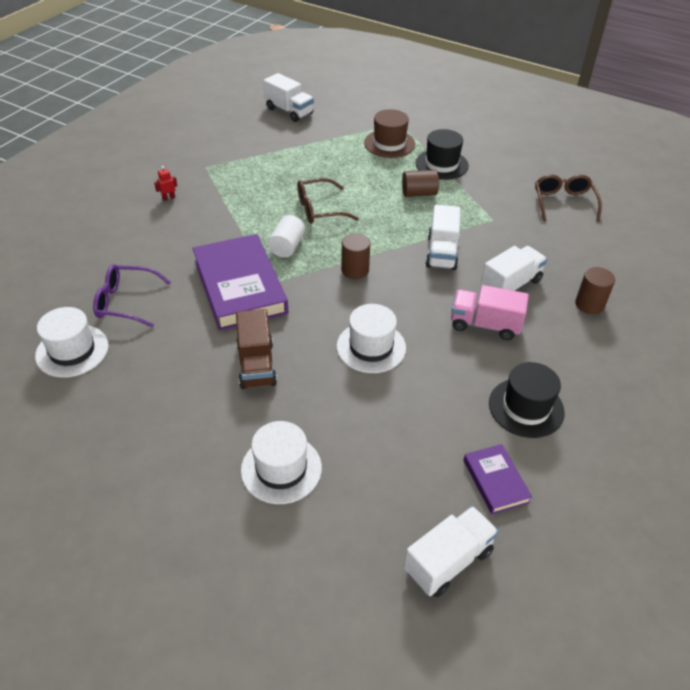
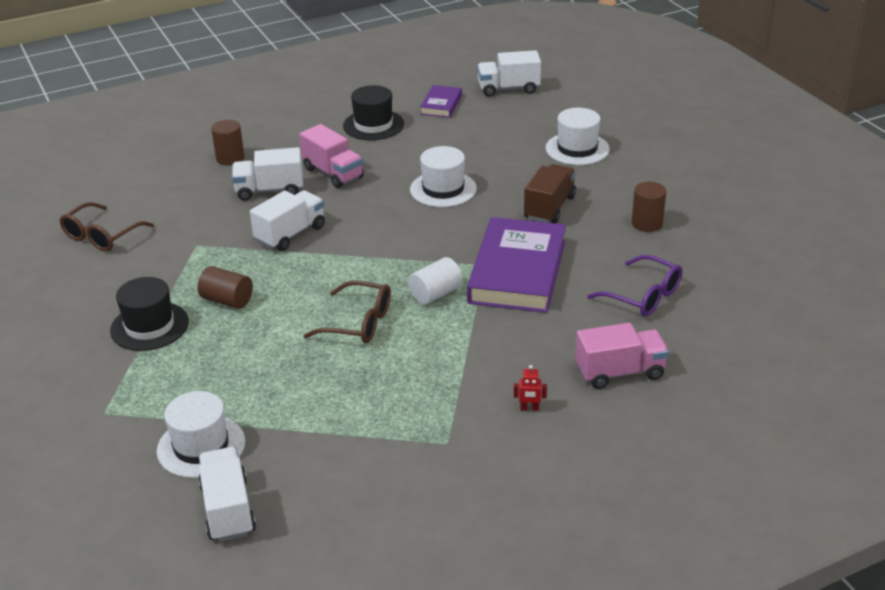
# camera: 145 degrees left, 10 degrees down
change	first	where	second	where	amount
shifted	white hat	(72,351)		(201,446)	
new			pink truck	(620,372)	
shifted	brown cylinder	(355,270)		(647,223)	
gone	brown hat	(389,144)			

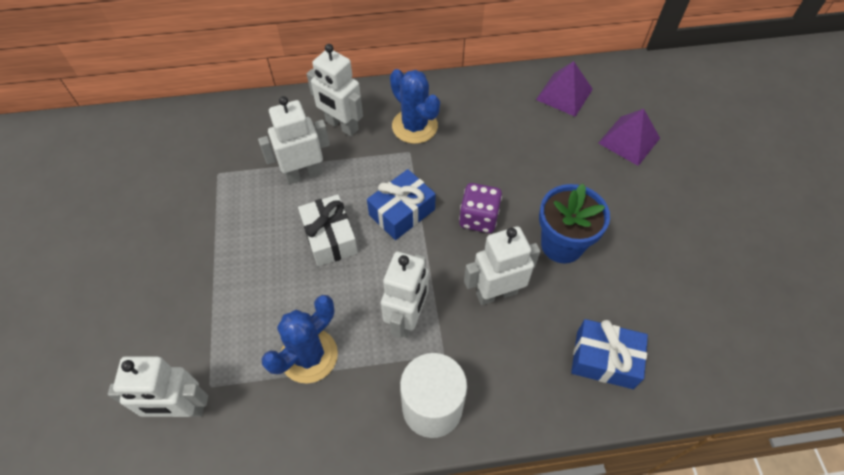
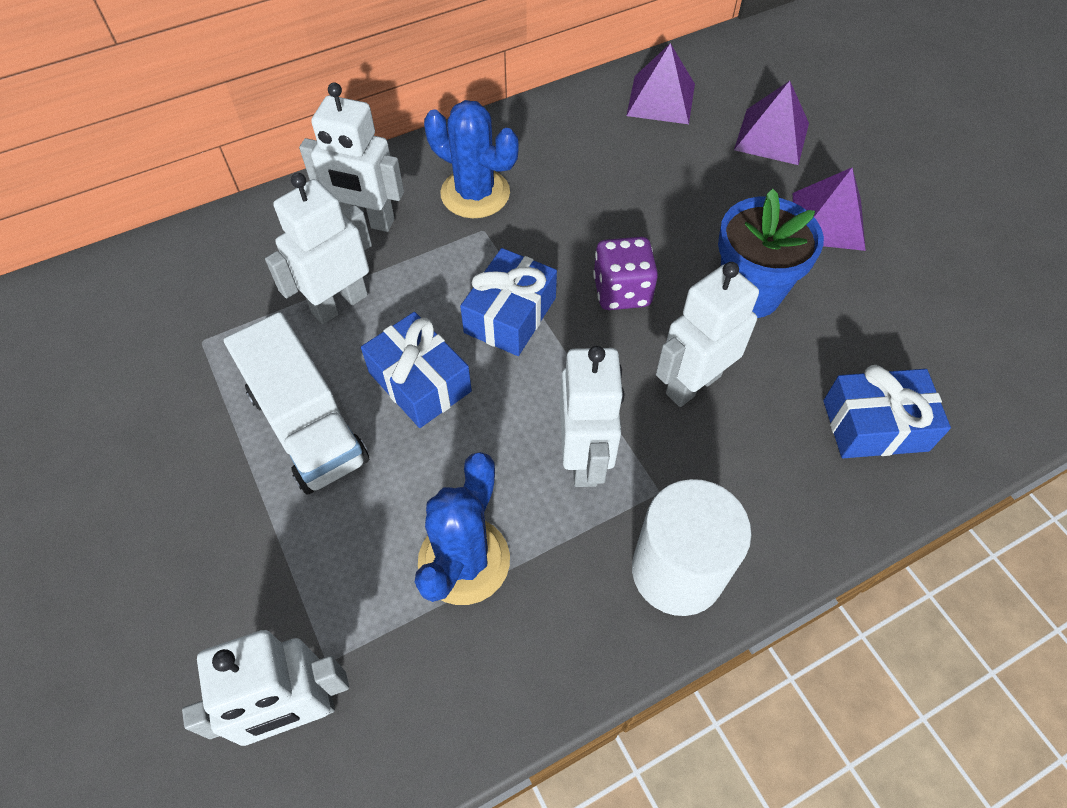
# camera: 20 degrees left, 0 degrees up
change	first	where	second	where	amount
new			white truck	(308,426)	
repainted	white gift	(330,238)	blue gift	(419,382)	
new			purple pyramid	(828,221)	

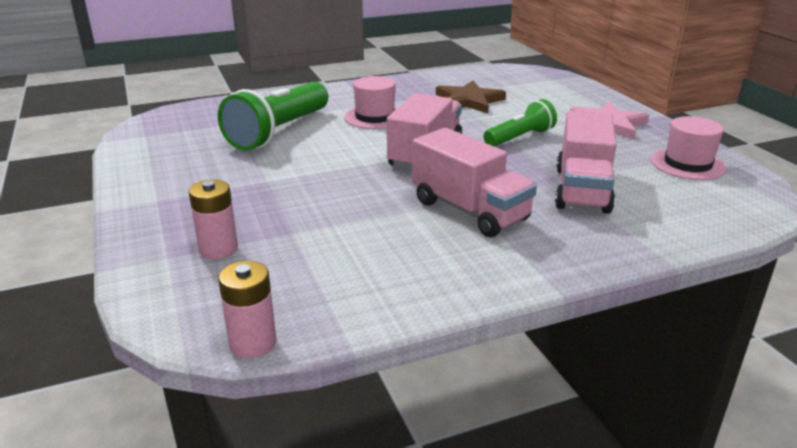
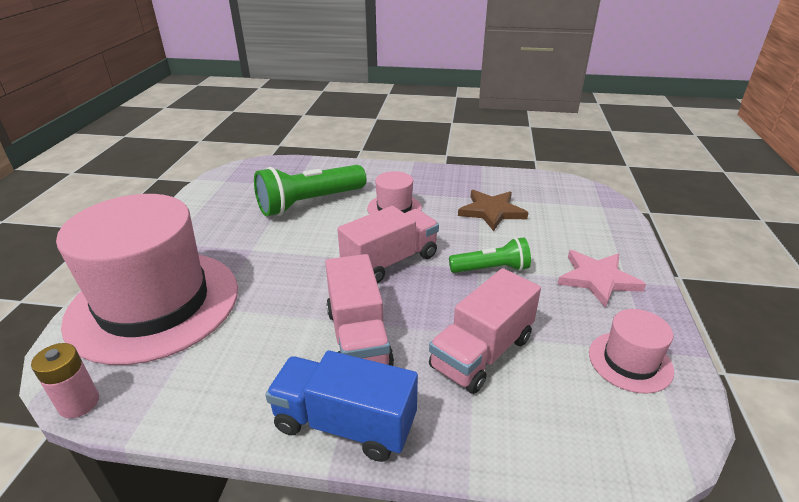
# camera: 30 degrees right, 5 degrees up
change	first	where	second	where	amount
swapped	pink battery	(218,249)	pink hat	(154,304)	
new			blue truck	(345,424)	

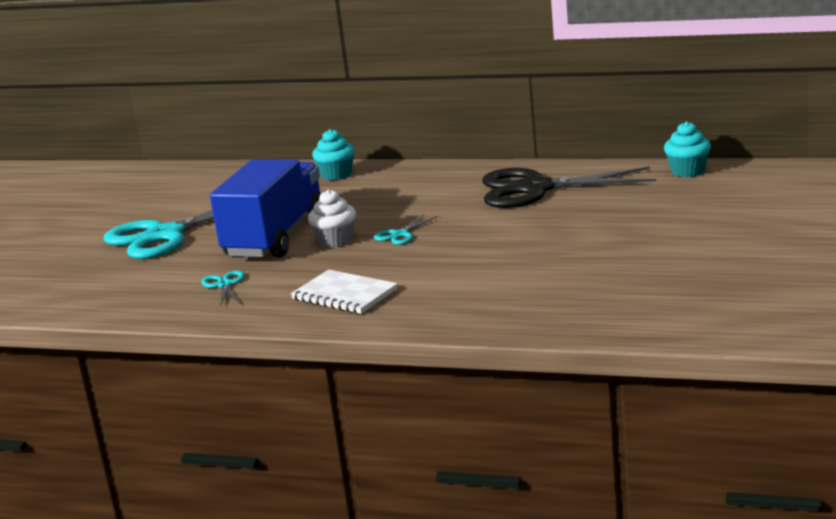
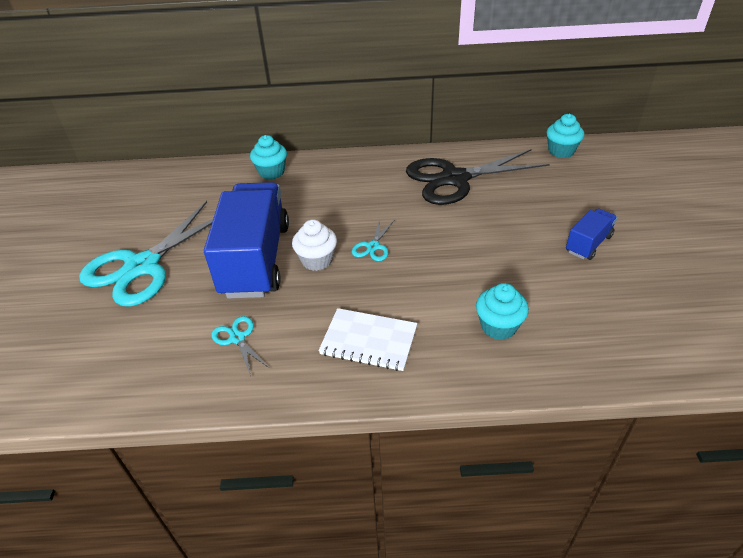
# camera: 20 degrees left, 20 degrees up
change	first	where	second	where	amount
new			turquoise cupcake	(498,326)	
new			blue truck	(588,244)	

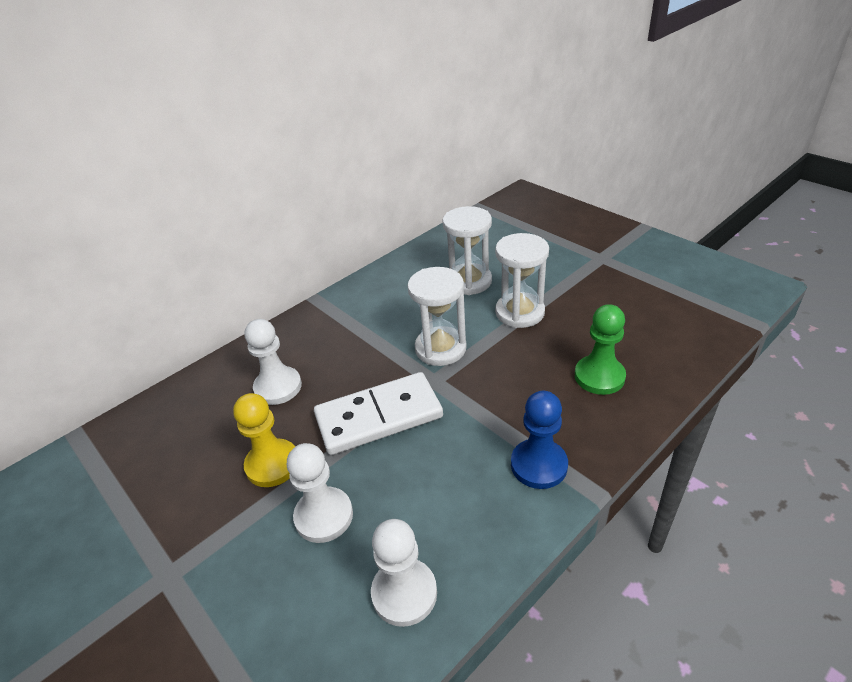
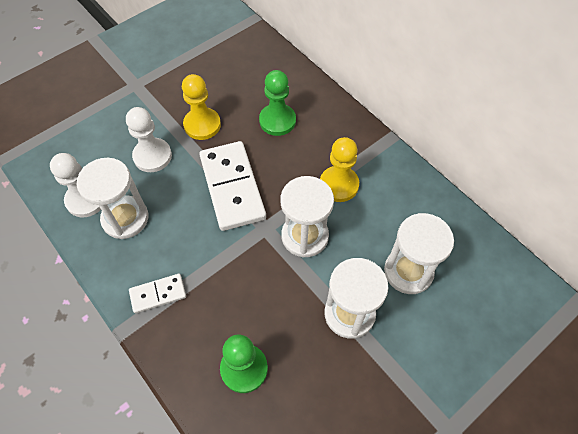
# camera: 90 degrees right, 20 degrees up
change	first	where	second	where	amount
new			white hourglass	(125,218)	
swapped	blue pawn	(539,465)	white domino	(158,294)	
repainted	white pawn	(278,387)	green pawn	(277,121)	
new			yellow pawn	(339,185)	

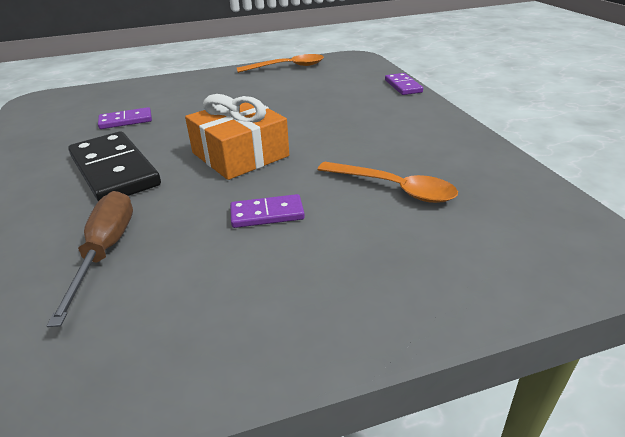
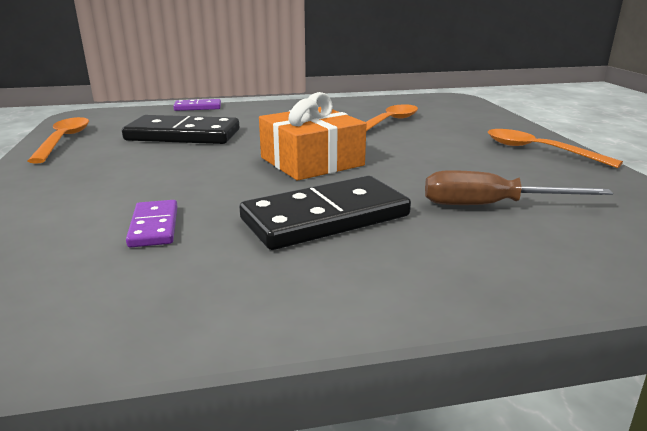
# camera: 85 degrees left, 10 degrees down
change	first	where	second	where	amount
new			black domino	(183,135)	
new			orange spoon	(538,150)	
gone	purple domino	(267,214)			

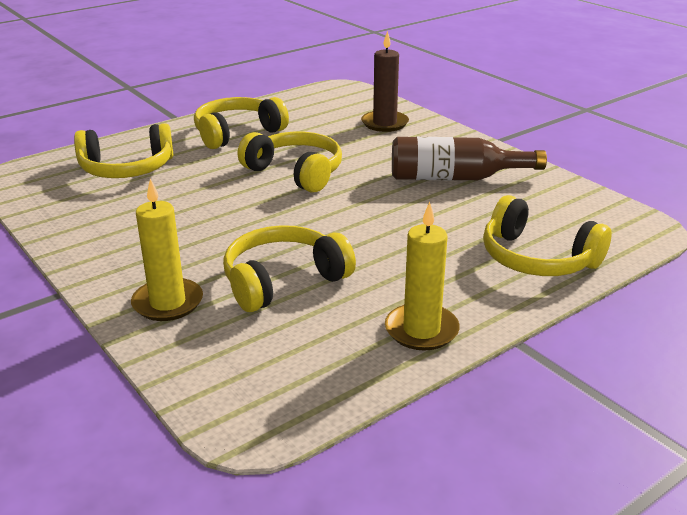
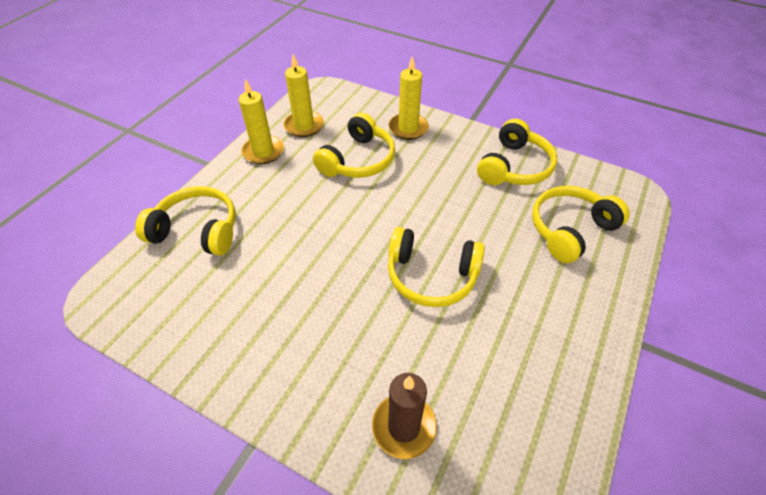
# camera: 155 degrees right, 20 degrees up
change	first	where	second	where	amount
new			yellow candle	(304,126)	
shifted	yellow headphones	(237,133)		(514,167)	
gone	brown bottle	(455,178)			

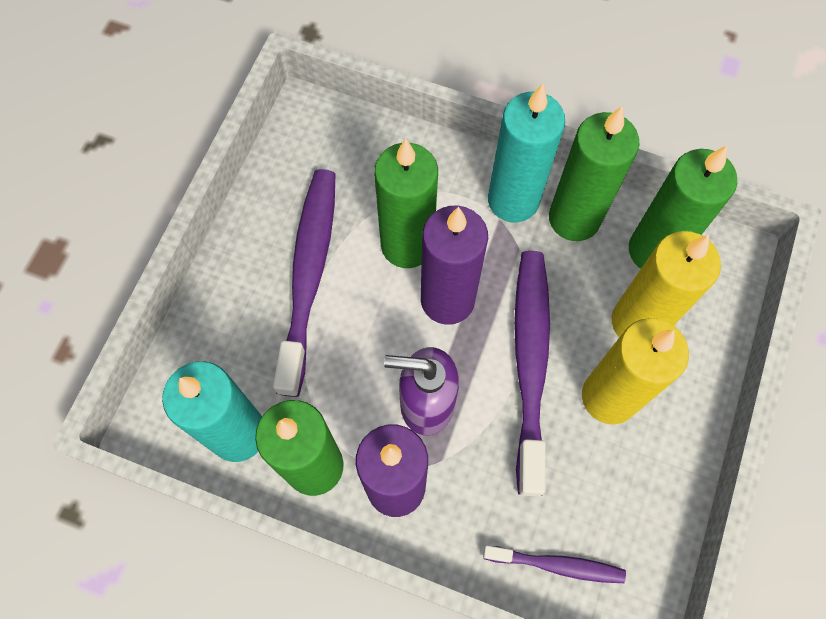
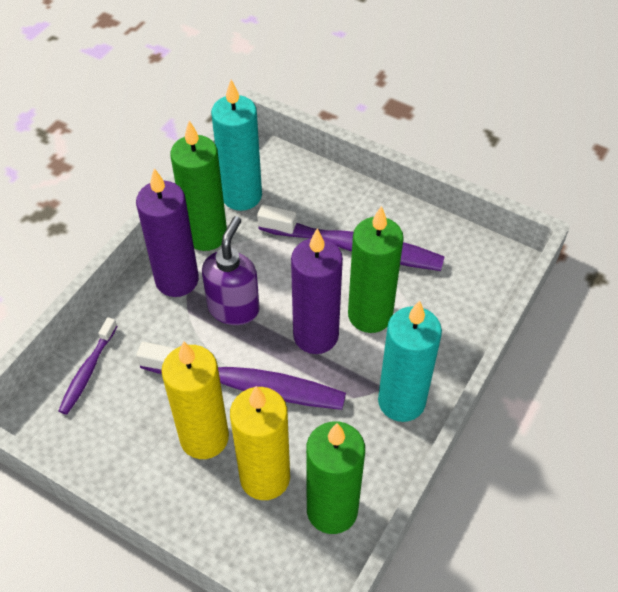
# camera: 100 degrees right, 15 degrees down
change	first	where	second	where	amount
gone	green candle	(574,218)			

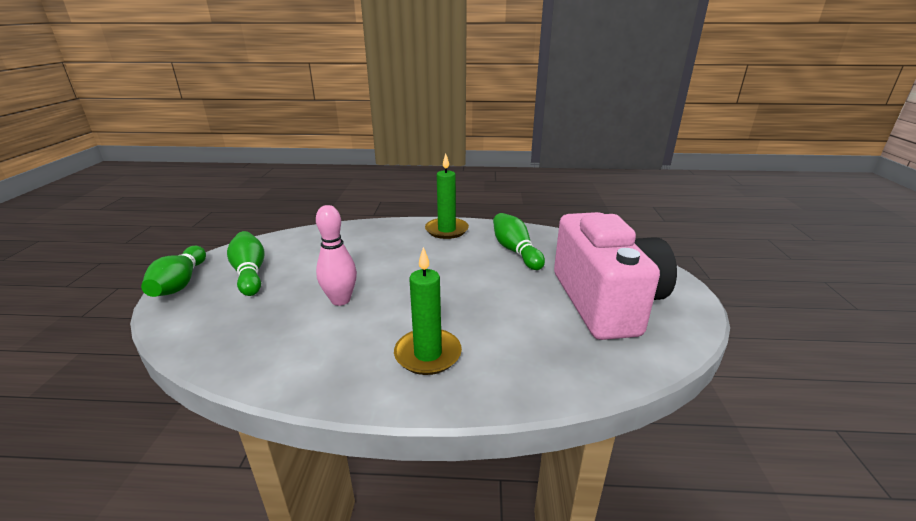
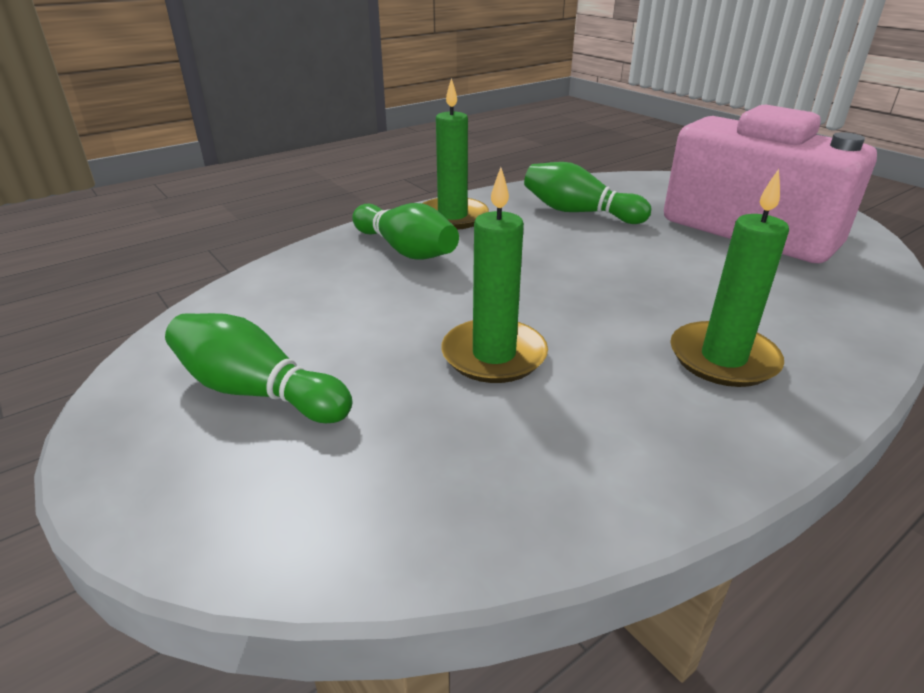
# camera: 40 degrees left, 5 degrees up
change	first	where	second	where	amount
shifted	green bowling pin	(180,283)		(405,250)	
swapped	pink bowling pin	(340,300)	green candle	(494,355)	

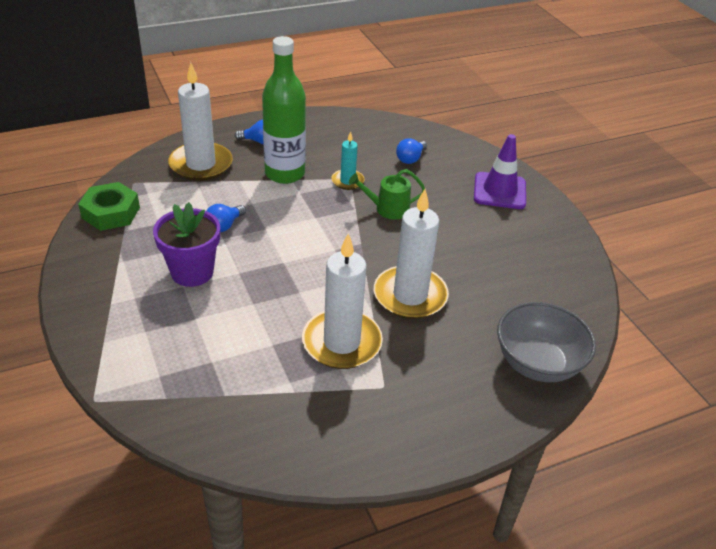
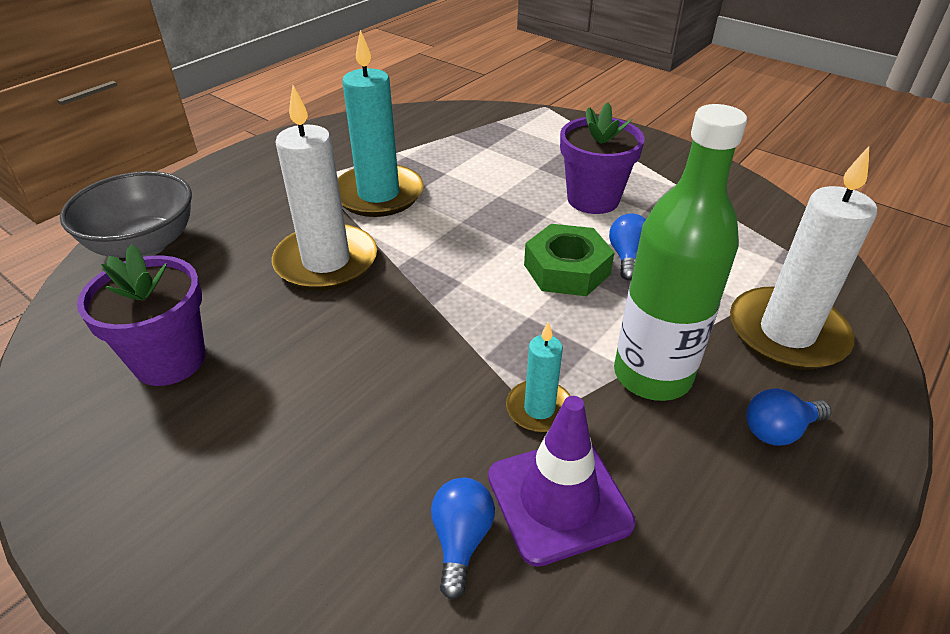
# camera: 155 degrees right, 0 degrees up
change	first	where	second	where	amount
new			purple flower pot	(170,360)	
repainted	white candle	(342,342)	turquoise candle	(379,194)	
shifted	purple traffic cone	(499,191)		(559,499)	
shifted	green nut	(111,212)		(567,269)	
gone	green watering can	(388,209)			

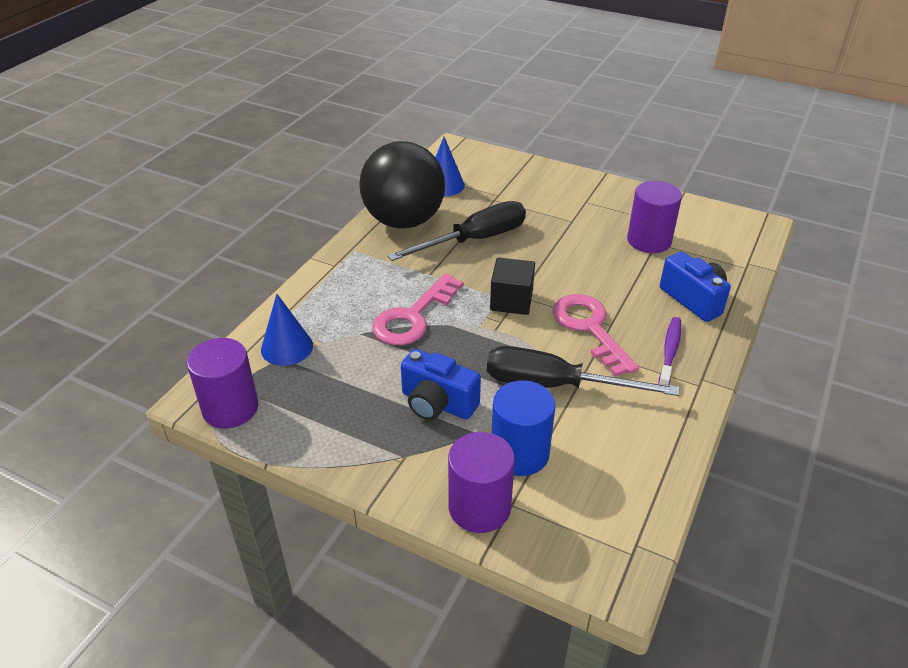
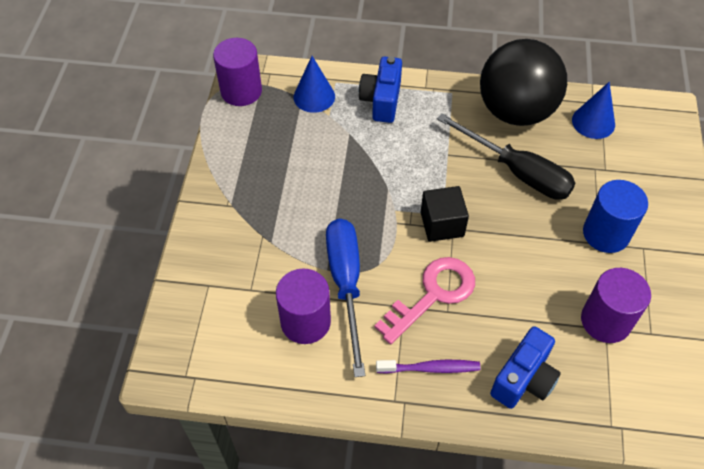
# camera: 70 degrees right, 15 degrees up
change	first	where	second	where	amount
shifted	purple cylinder	(479,507)		(305,322)	
repainted	black screwdriver	(555,385)	blue screwdriver	(346,284)	
shifted	blue camera	(437,403)		(381,100)	
shifted	blue cylinder	(519,453)		(606,233)	
gone	pink key	(413,317)			

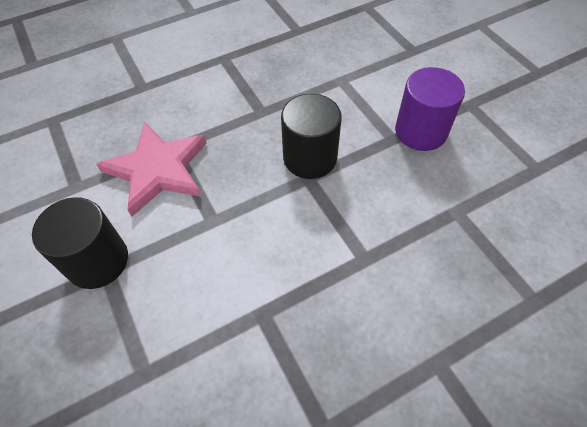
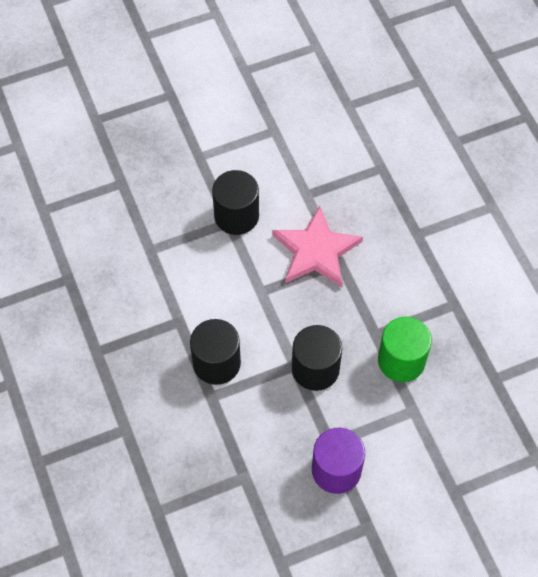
# camera: 95 degrees right, 5 degrees up
change	first	where	second	where	amount
new			black cylinder	(216,363)	
new			green cylinder	(401,360)	

